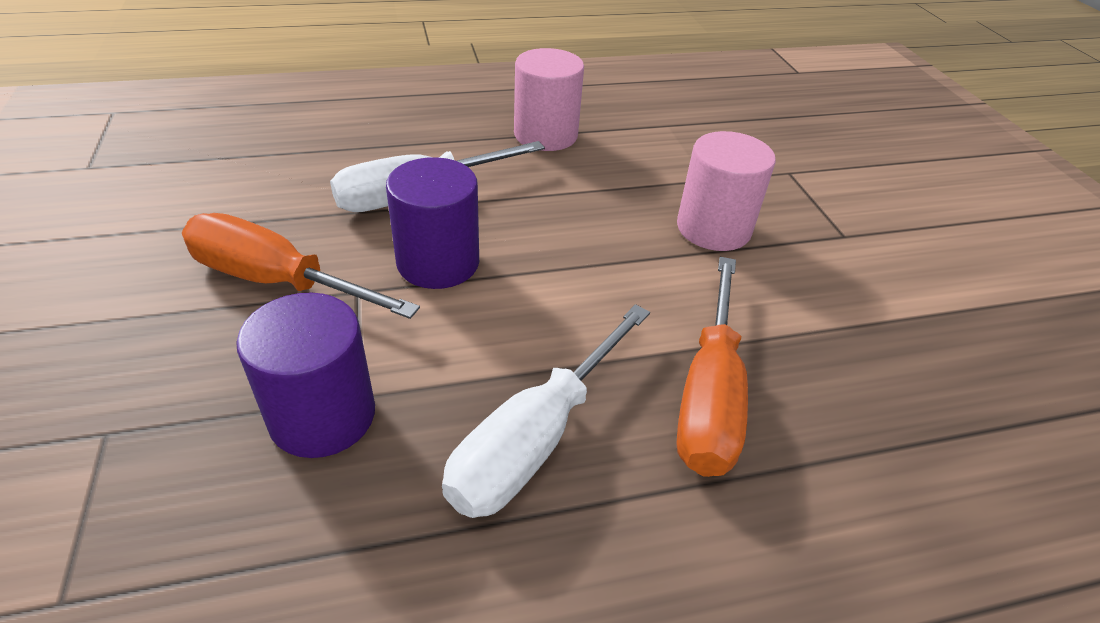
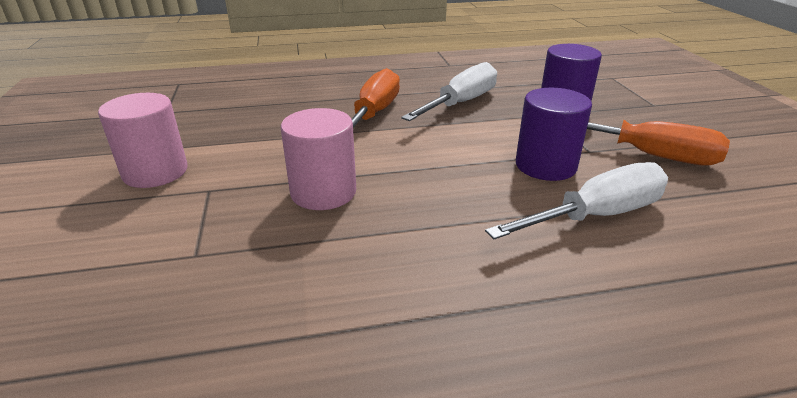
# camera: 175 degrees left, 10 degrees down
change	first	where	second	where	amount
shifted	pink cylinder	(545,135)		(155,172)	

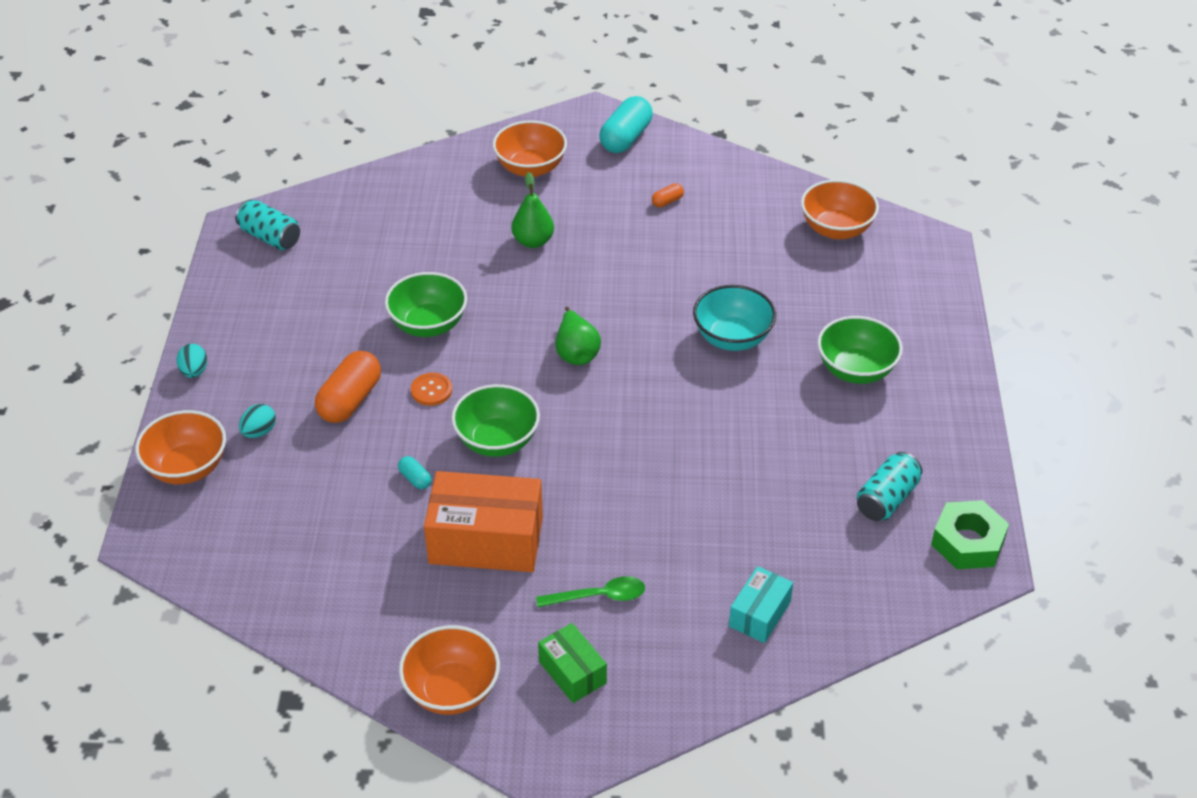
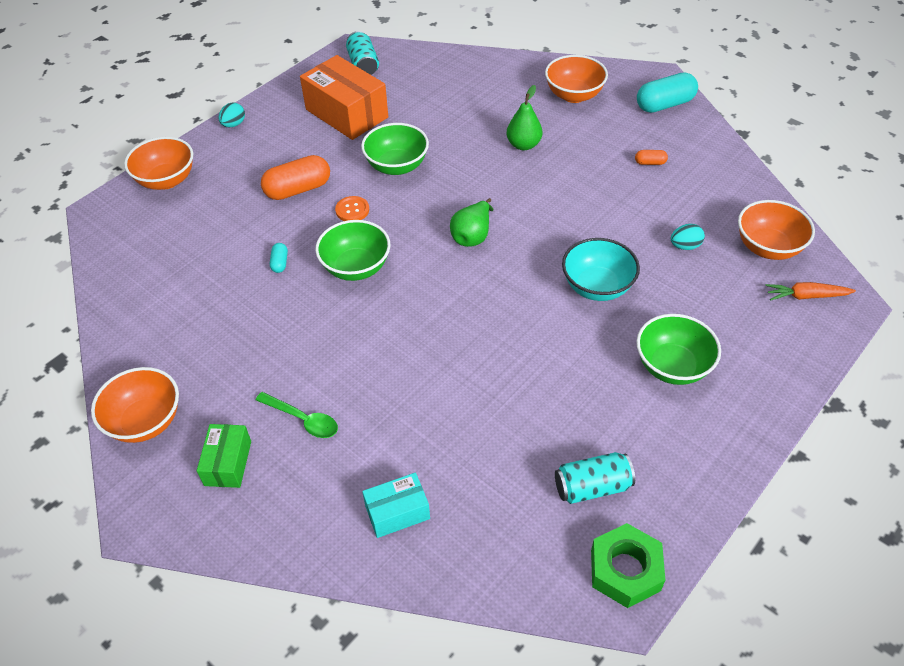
# camera: 40 degrees right, 5 degrees up
change	first	where	second	where	amount
shifted	orange box	(486,540)		(347,113)	
shifted	turquoise egg	(259,432)		(685,246)	
new			orange carrot	(806,296)	

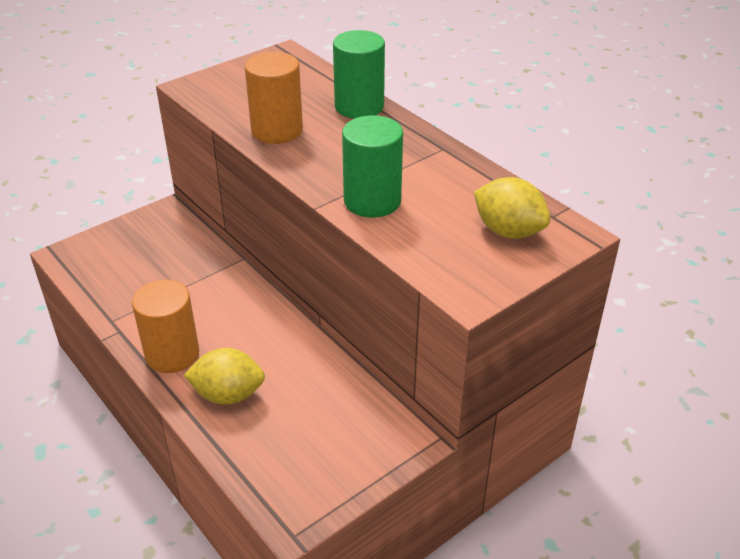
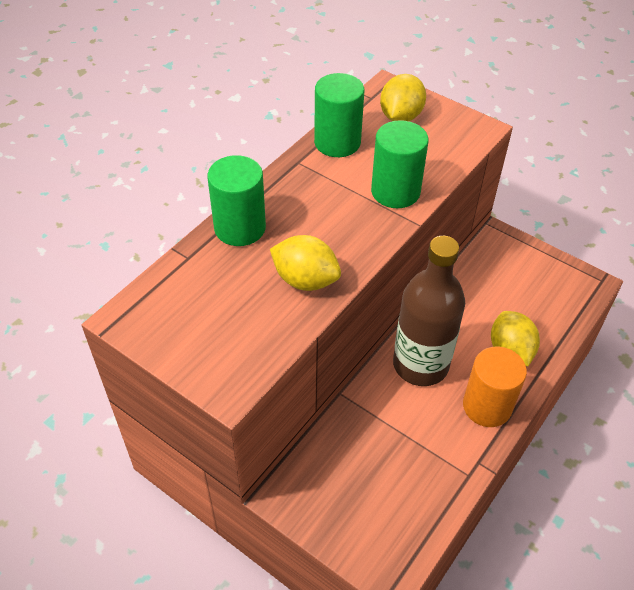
# camera: 105 degrees left, 10 degrees up
change	first	where	second	where	amount
swapped	orange cylinder	(277,130)	yellow lemon	(305,280)	
new			green cylinder	(337,142)	
new			brown bottle	(420,365)	

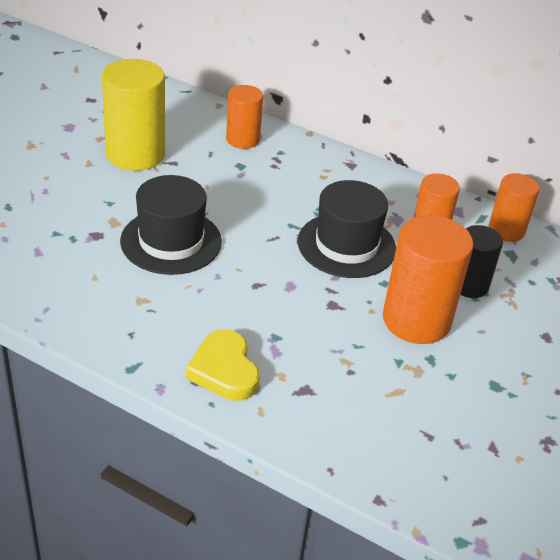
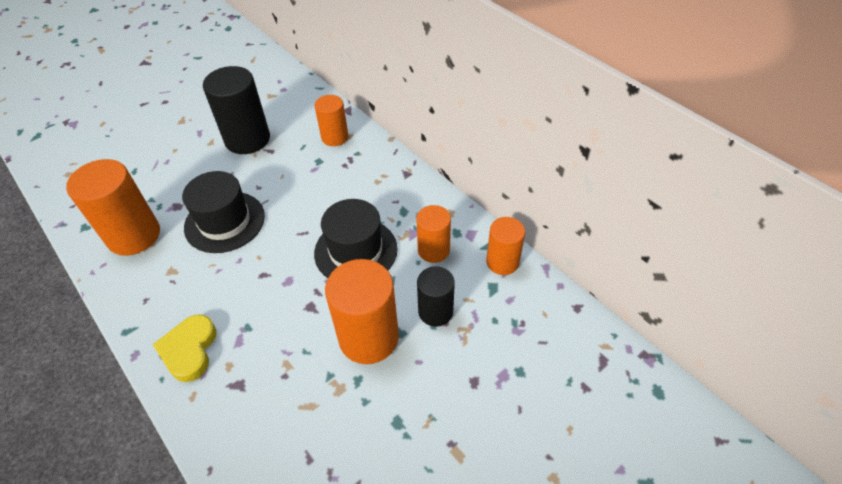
# camera: 25 degrees right, 10 degrees up
change	first	where	second	where	amount
new			orange cylinder	(134,235)	
repainted	yellow cylinder	(135,154)	black cylinder	(247,139)	

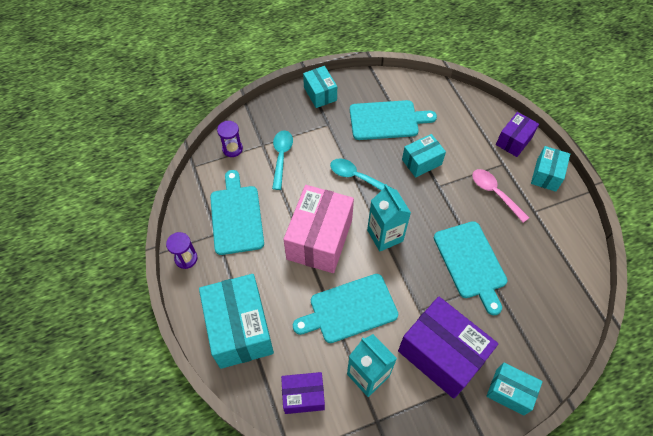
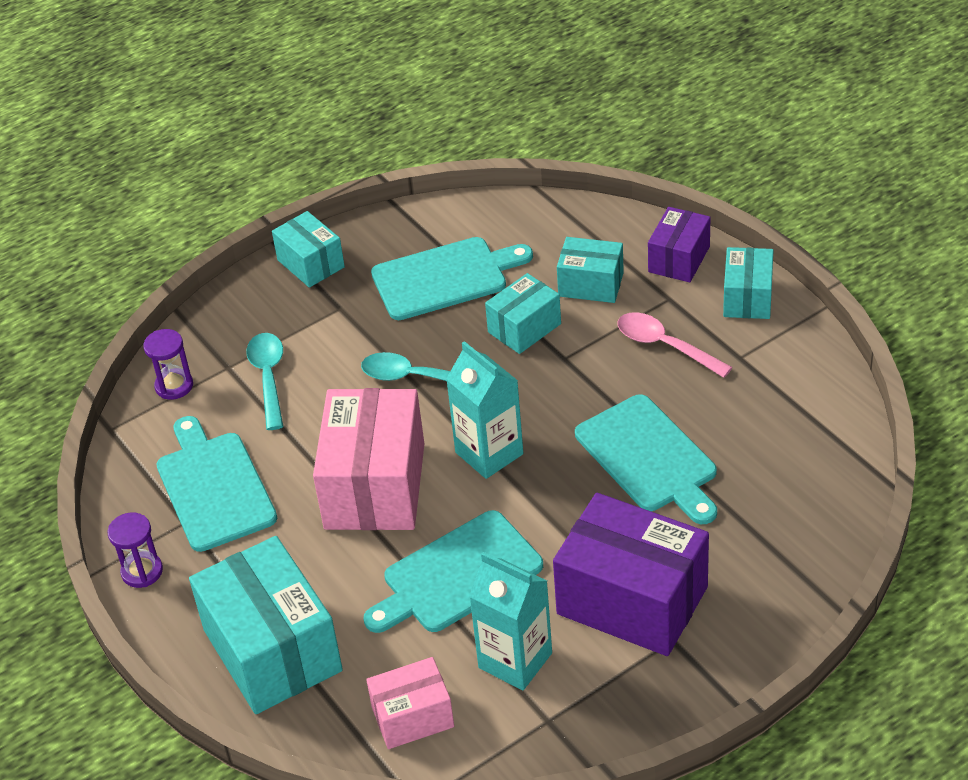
# camera: 10 degrees left, 15 degrees down
change	first	where	second	where	amount
repainted	purple box	(303,396)	pink box	(412,717)	
shifted	turquoise box	(509,392)		(591,284)	

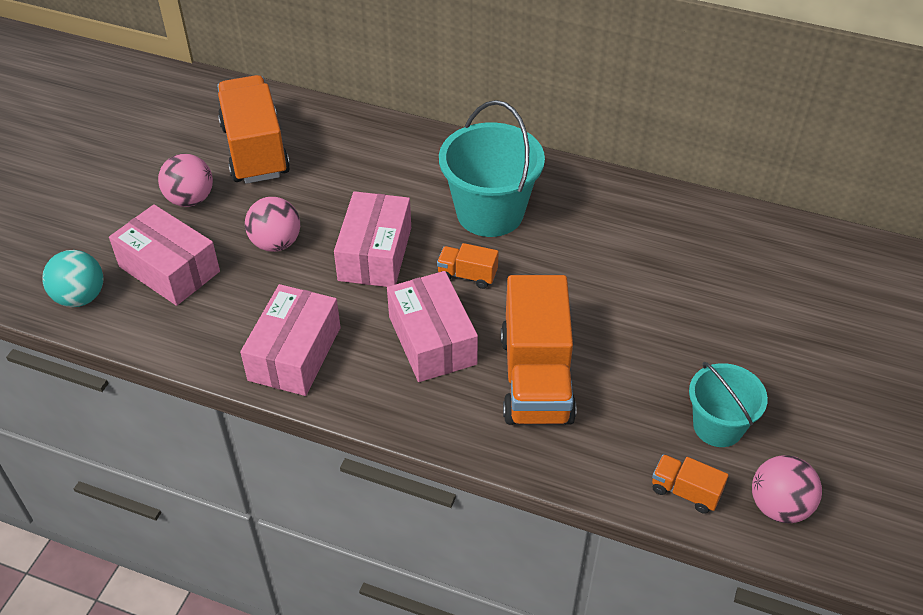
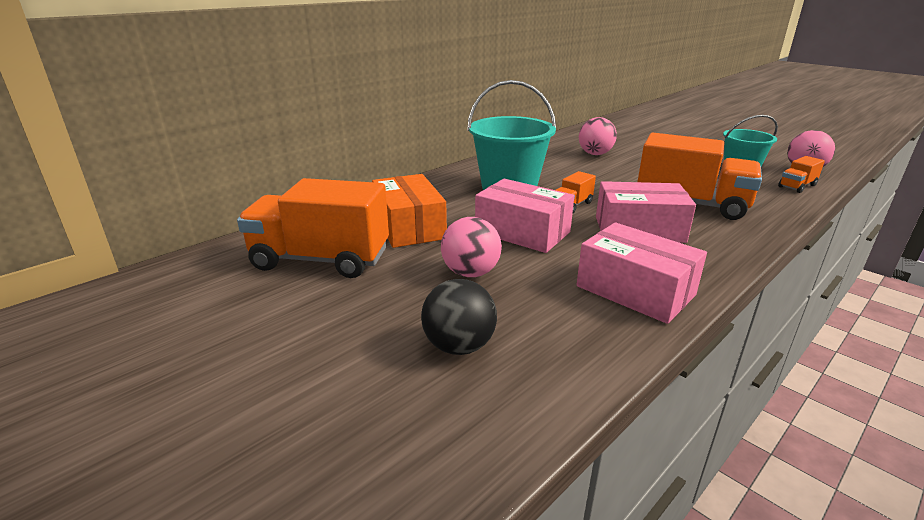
# camera: 65 degrees left, 20 degrees down
change	first	where	second	where	amount
new			orange box	(409,227)	
swapped	pink box	(169,269)	black ball	(459,346)	
shifted	pink ball	(190,199)		(595,154)	
gone	turquoise ball	(80,297)			

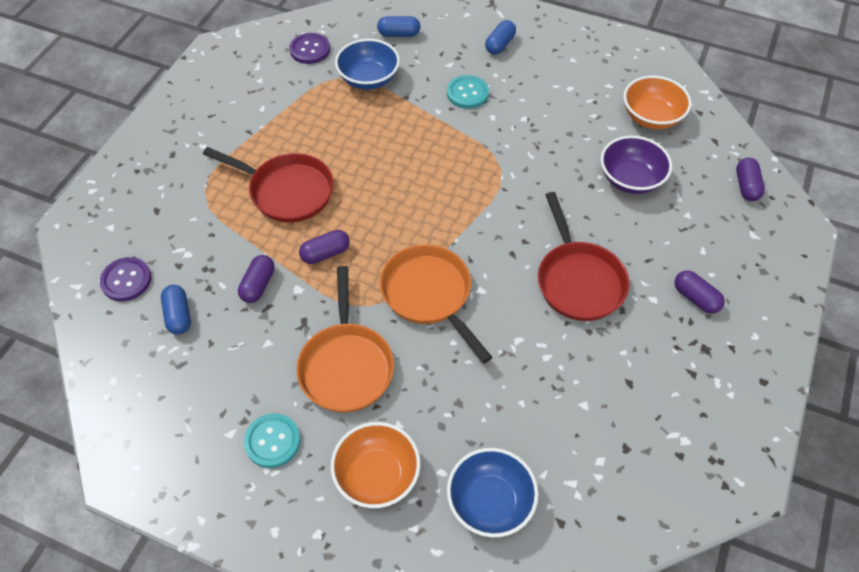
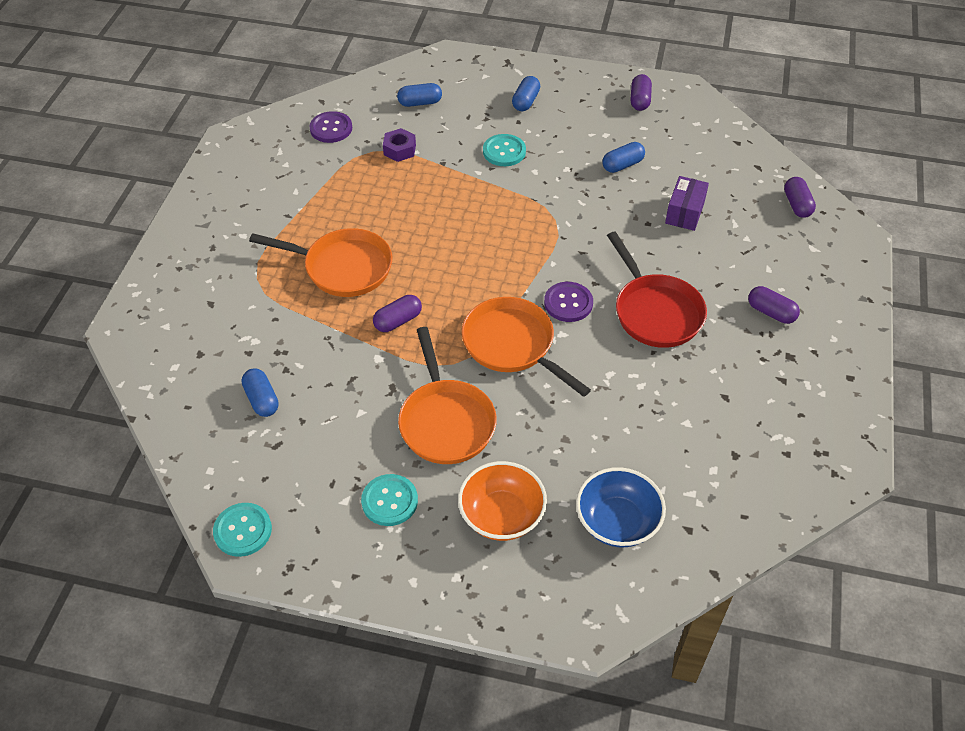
# camera: 10 degrees left, 5 degrees down
change	first	where	second	where	amount
new			turquoise button	(243,530)	
repainted	red pan	(287,191)	orange pan	(343,267)	
swapped	blue bowl	(368,79)	purple nut	(399,150)	
shifted	purple button	(126,280)		(568,303)	
new			blue capsule	(622,165)	
shifted	purple capsule	(258,285)		(639,100)	
swapped	purple bowl	(630,179)	purple box	(684,212)	
gone	orange bowl	(651,117)			

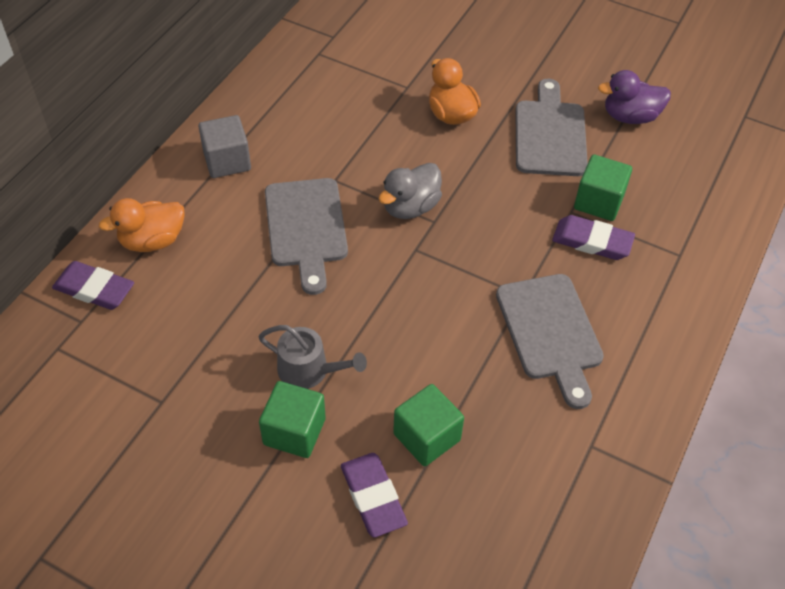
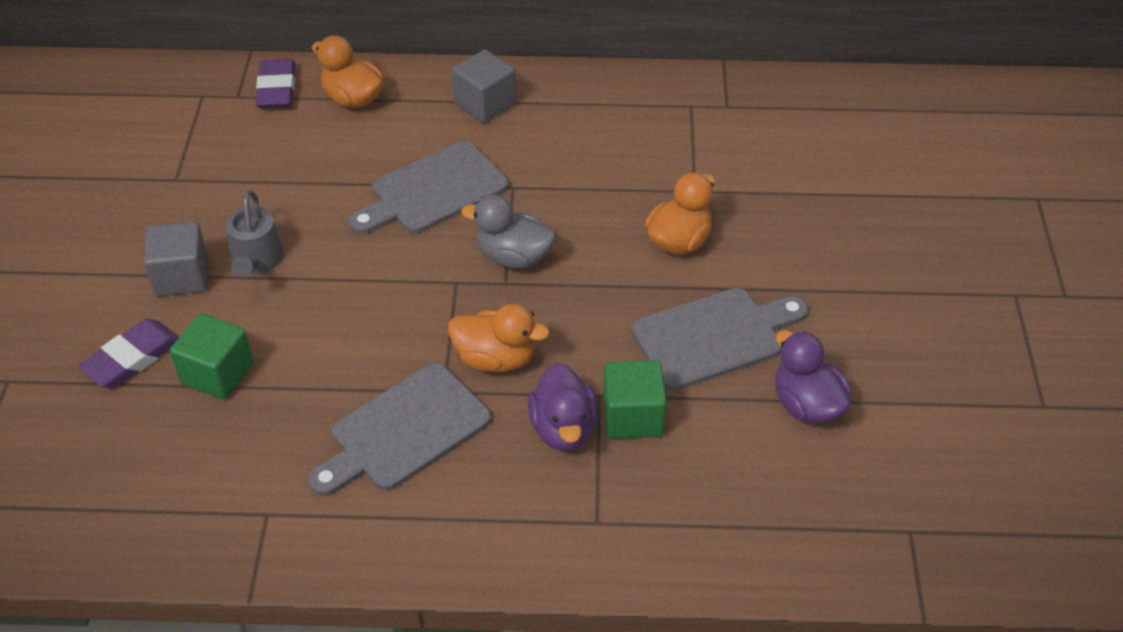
# camera: 65 degrees right, 5 degrees down
change	first	where	second	where	amount
repainted	green cube	(294,431)	grey cube	(182,276)	
new			orange duck	(495,358)	
swapped	purple eraser	(592,241)	purple duck	(563,429)	

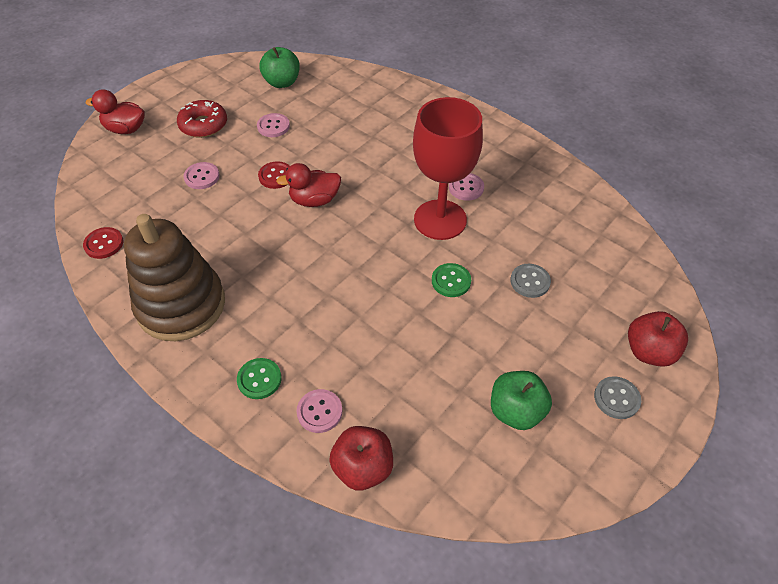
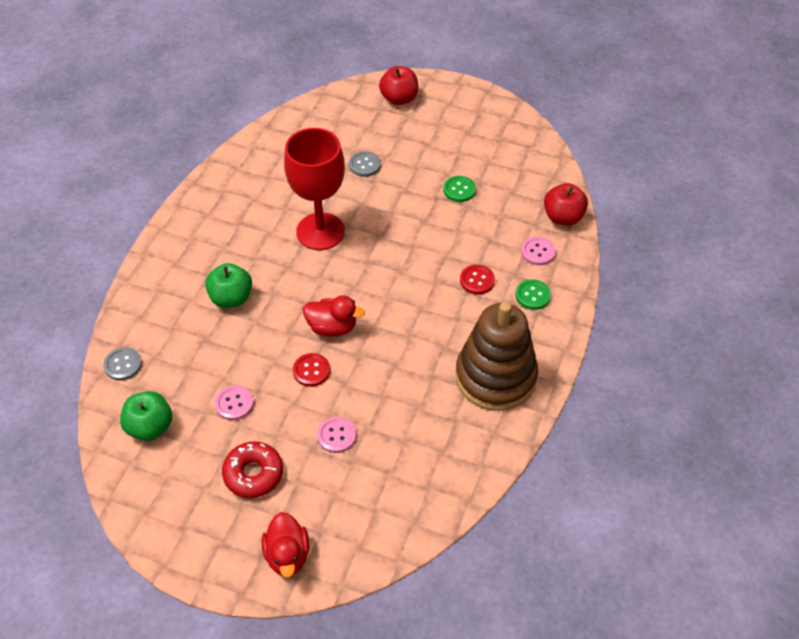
# camera: 110 degrees left, 0 degrees up
change	first	where	second	where	amount
shifted	grey button	(616,398)		(123,364)	
shifted	green apple	(516,411)		(231,298)	
rotated	red duck	(314,200)		(332,327)	45 degrees counterclockwise
shifted	green button	(451,281)		(459,190)	
shifted	red button	(104,244)		(477,280)	
gone	pink button	(466,187)			

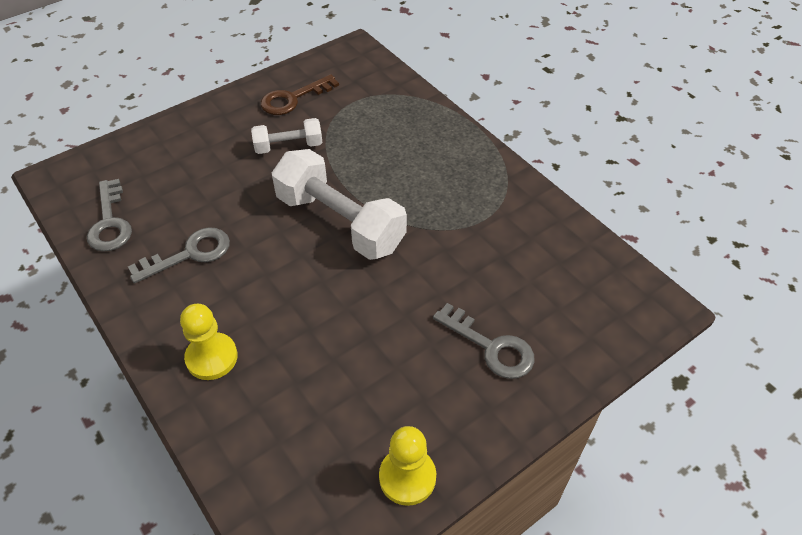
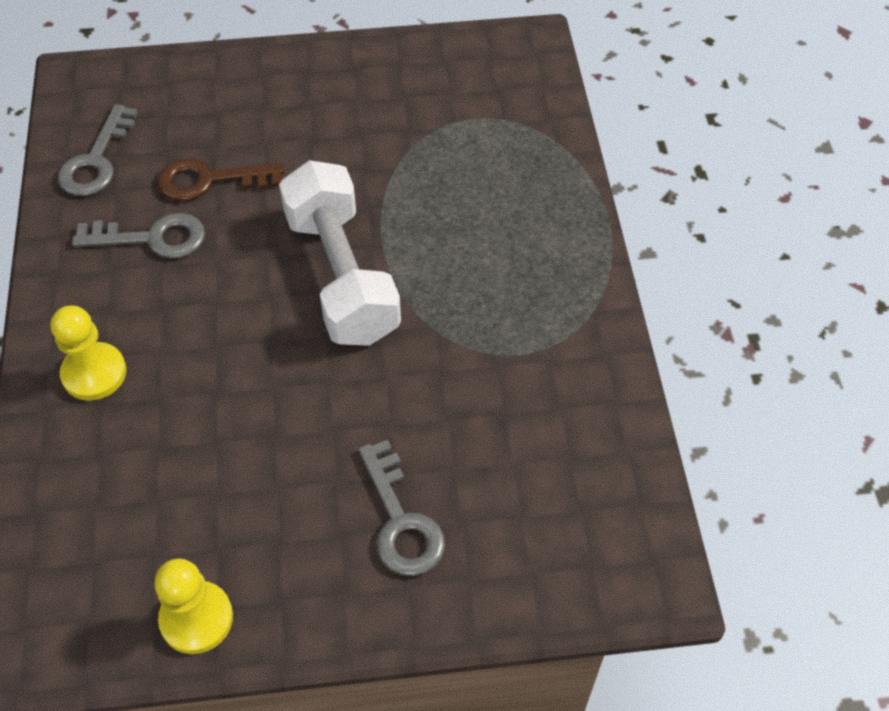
# camera: 30 degrees right, 5 degrees up
change	first	where	second	where	amount
shifted	brown key	(293,99)		(209,180)	
gone	white dumbbell	(288,146)			

